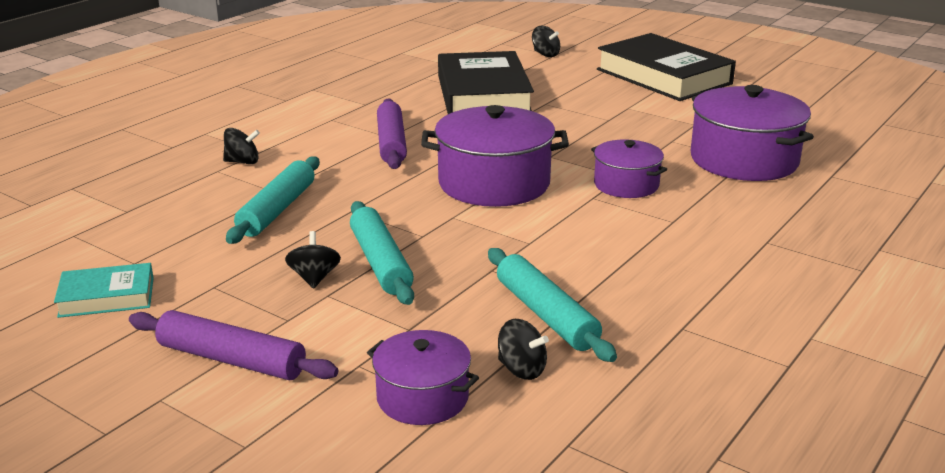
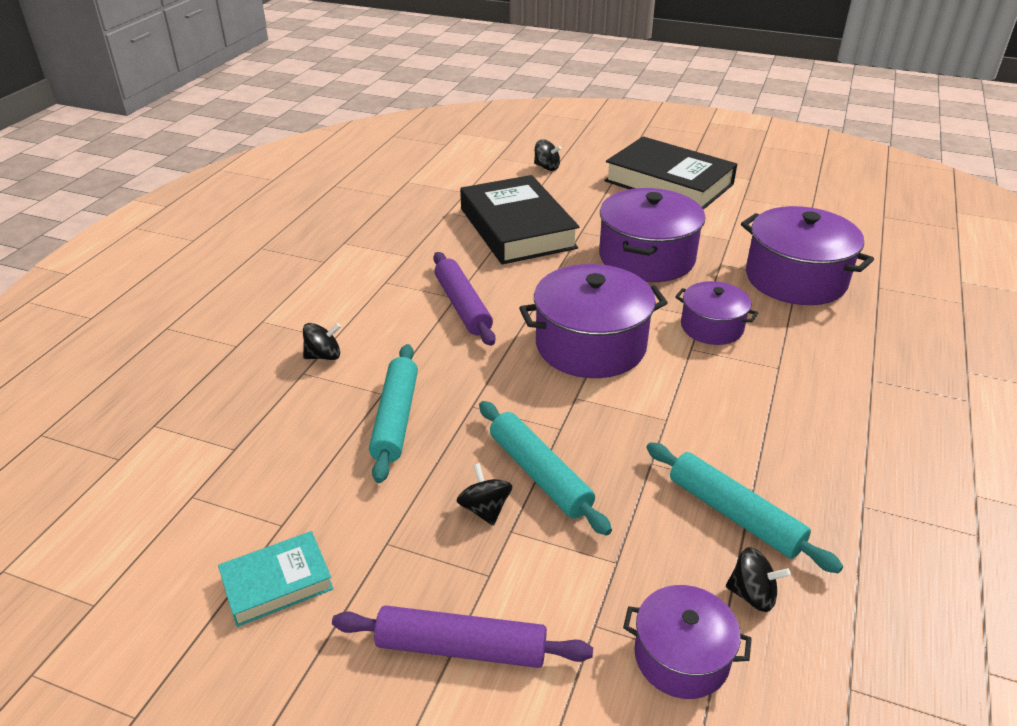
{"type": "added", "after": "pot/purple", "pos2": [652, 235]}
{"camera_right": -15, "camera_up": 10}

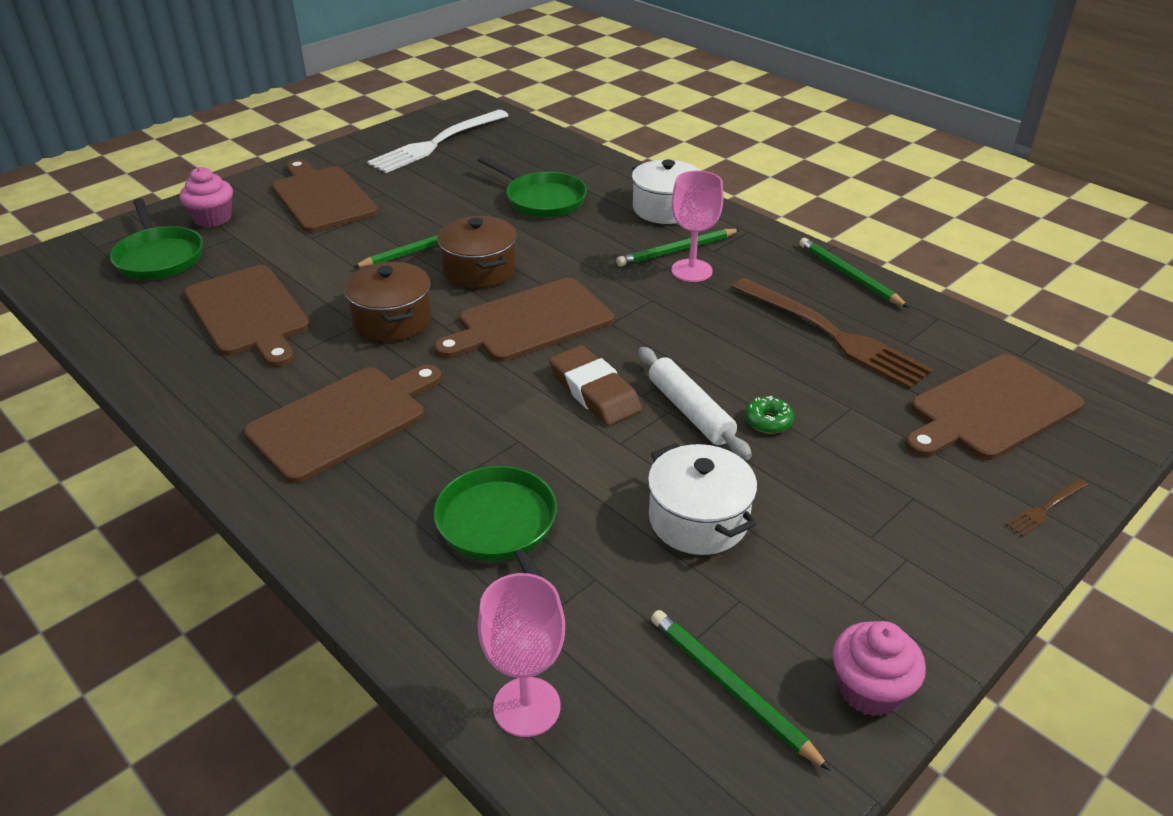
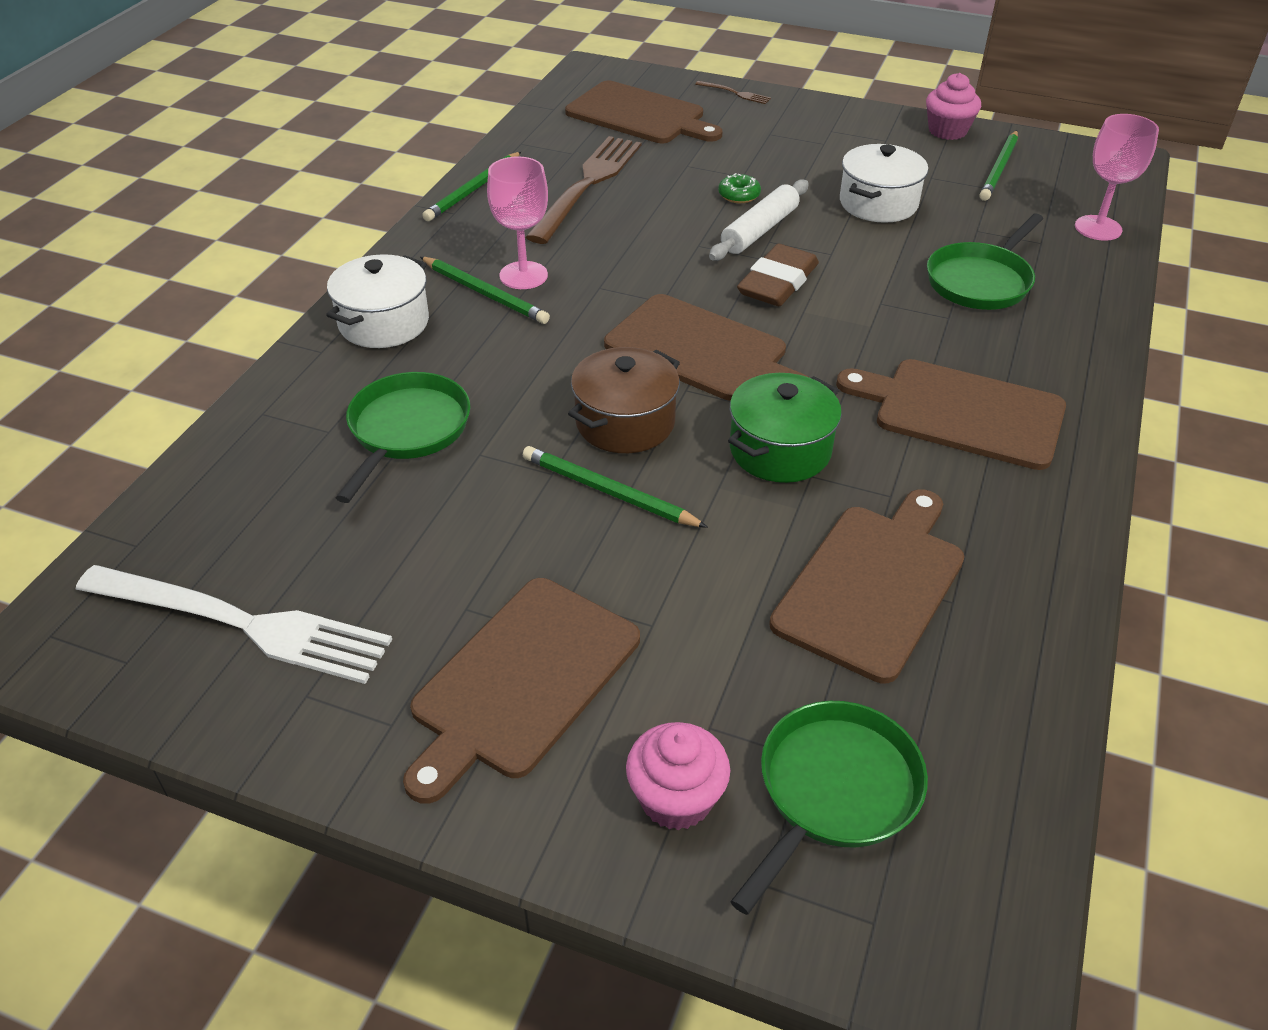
{"type": "recoloured", "before": "pot/dark brown", "after": "pot/green", "pos1": [388, 302], "pos2": [785, 428]}
{"camera_right": -115, "camera_up": 5}

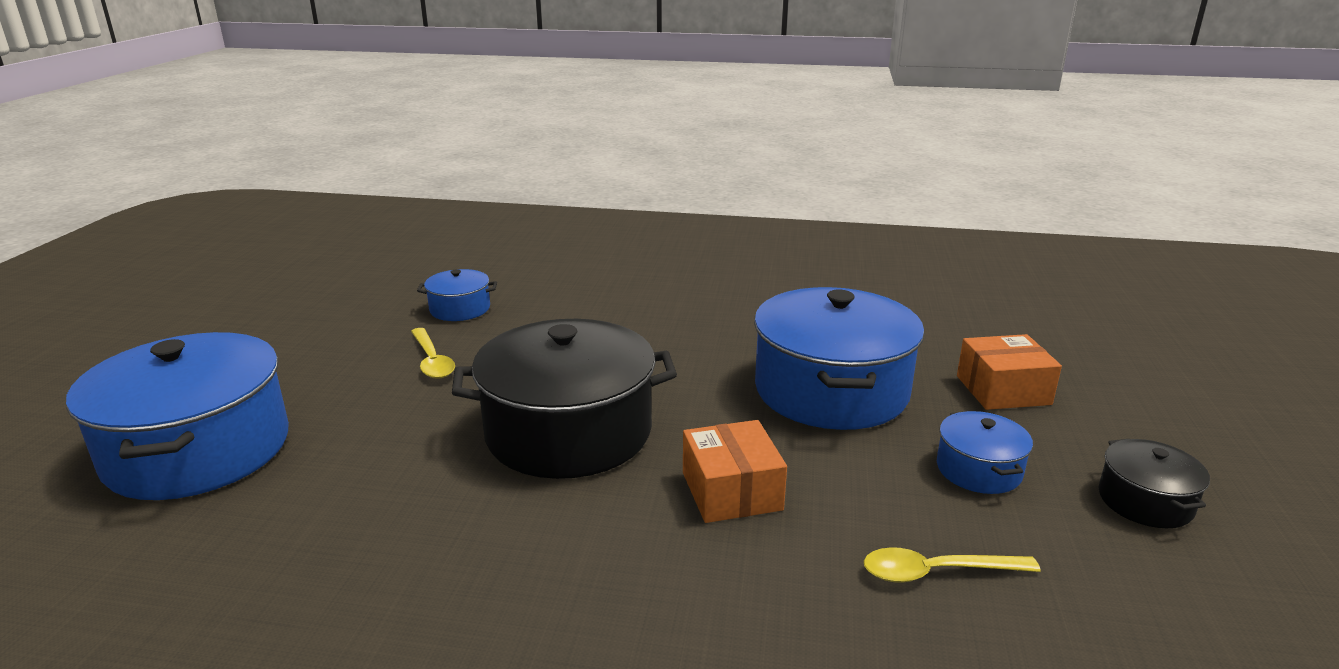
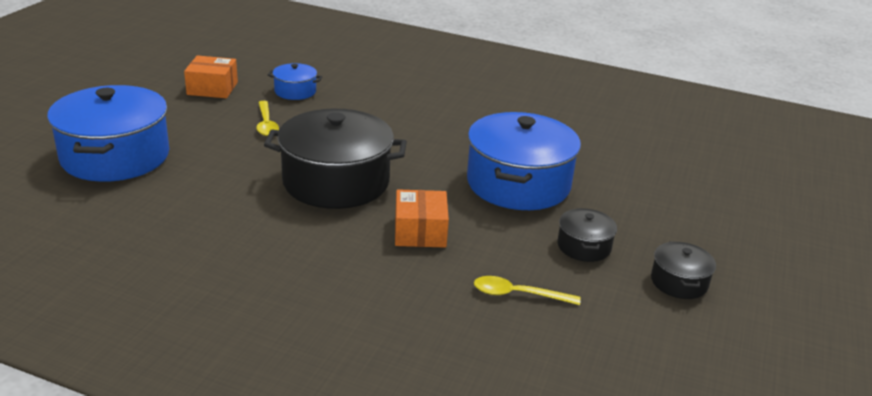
{"type": "moved", "before": "parcel/orange-coloured", "pos1": [1009, 372], "pos2": [211, 76]}
{"type": "recoloured", "before": "pot/blue", "after": "pot/black", "pos1": [985, 452], "pos2": [587, 235]}
{"camera_right": 10, "camera_up": 5}

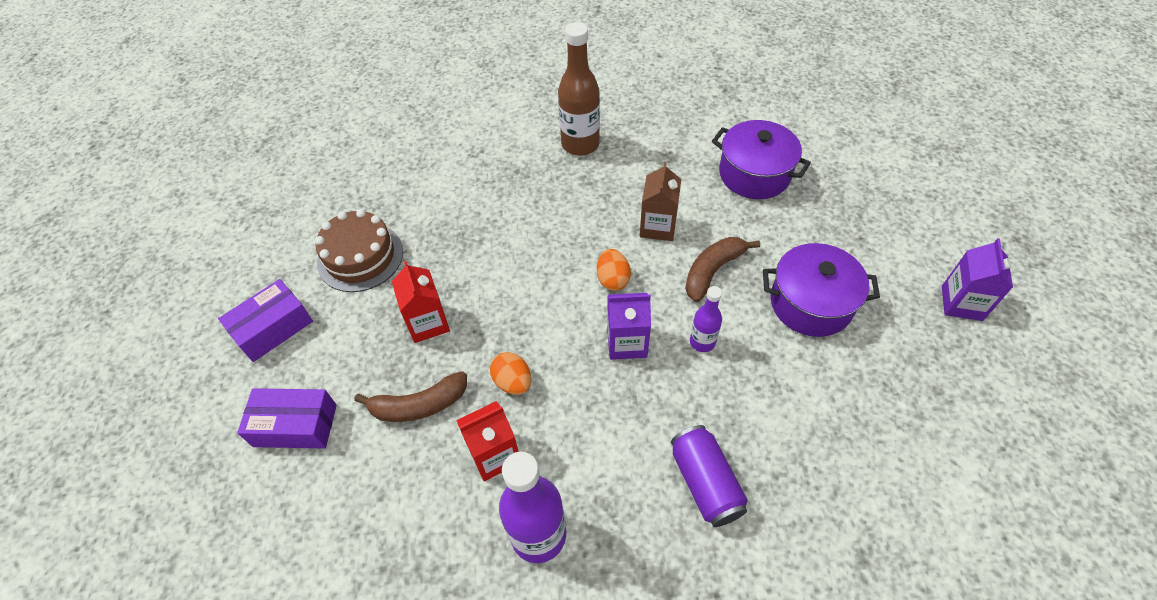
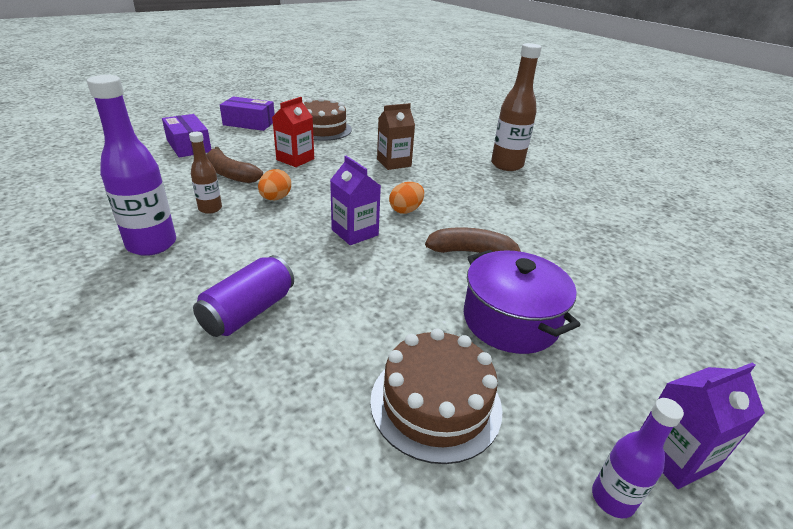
{"type": "removed", "before": "pot/purple", "pos1": [761, 159]}
{"type": "added", "after": "cake/dark brown", "pos2": [436, 396]}
{"type": "moved", "before": "milk carton/dark brown", "pos1": [660, 201], "pos2": [396, 136]}
{"type": "moved", "before": "flask/purple", "pos1": [706, 319], "pos2": [638, 458]}
{"type": "replaced", "before": "milk carton/scarlet", "after": "flask/dark brown", "pos1": [487, 441], "pos2": [205, 173]}
{"camera_right": 50, "camera_up": -20}

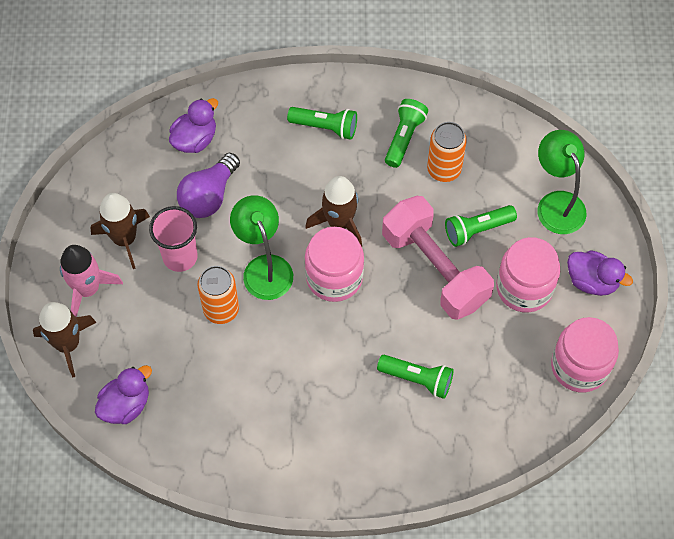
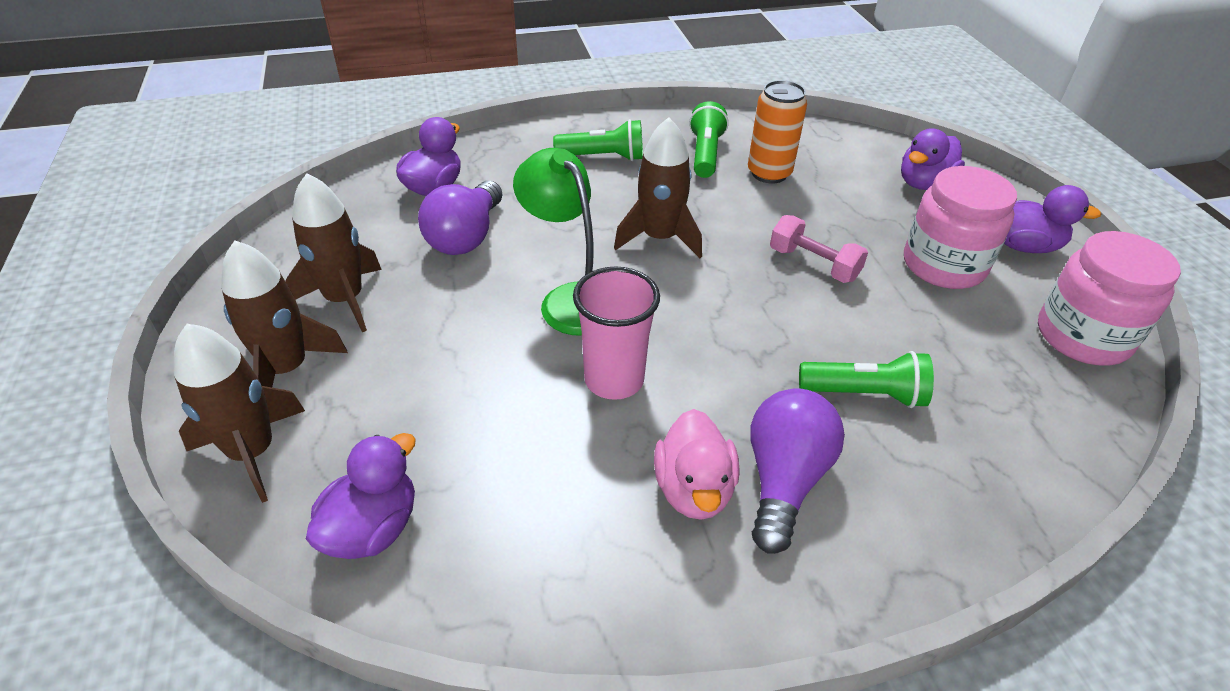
{"type": "removed", "before": "can/orange-coloured", "pos1": [218, 295]}
{"type": "removed", "before": "jar/rosy", "pos1": [334, 264]}
{"type": "removed", "before": "torch/green", "pos1": [481, 226]}
{"type": "added", "after": "toy duck/rosy", "pos2": [696, 464]}
{"type": "added", "after": "light bulb/purple", "pos2": [797, 471]}
{"type": "moved", "before": "beaker/rosy", "pos1": [173, 239], "pos2": [616, 333]}
{"type": "replaced", "before": "lamp/green", "after": "toy duck/purple", "pos1": [562, 182], "pos2": [933, 159]}
{"type": "recoloured", "before": "rocket/rosy", "after": "rocket/dark brown", "pos1": [91, 281], "pos2": [284, 313]}
{"type": "resized", "before": "free weight/rosy", "pos1": [438, 258], "pos2": [819, 249], "scale": 0.5}
{"camera_right": -15, "camera_up": -20}

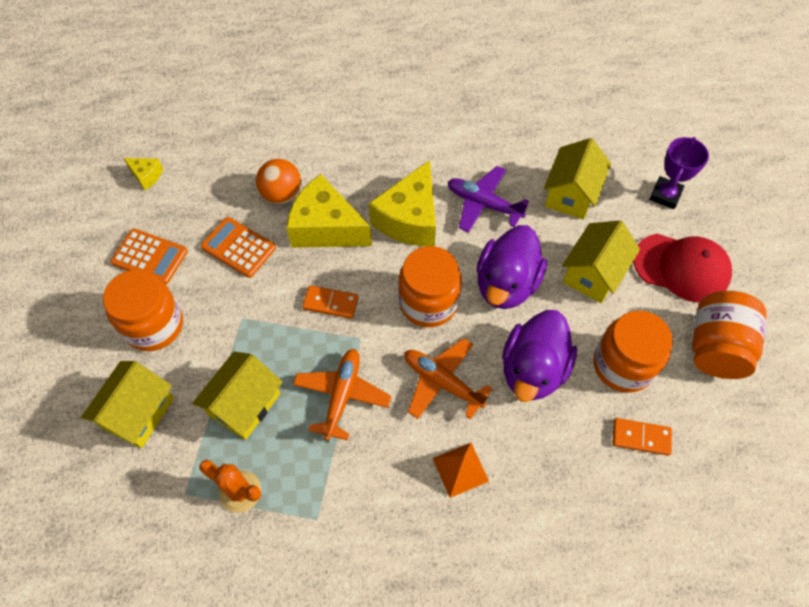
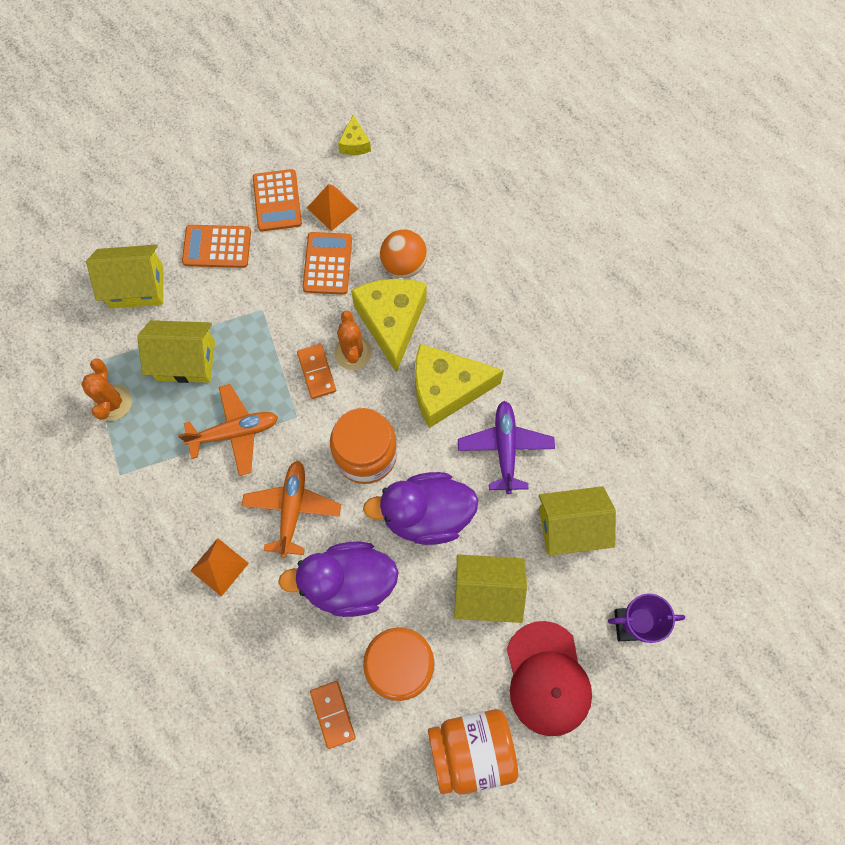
{"type": "added", "after": "pyramid/orange-coloured", "pos2": [332, 207]}
{"type": "added", "after": "saguaro cactus/orange-coloured", "pos2": [353, 340]}
{"type": "replaced", "before": "jar/orange-coloured", "after": "pocket calculator/orange-coloured", "pos1": [143, 310], "pos2": [216, 246]}
{"camera_right": 60, "camera_up": 10}

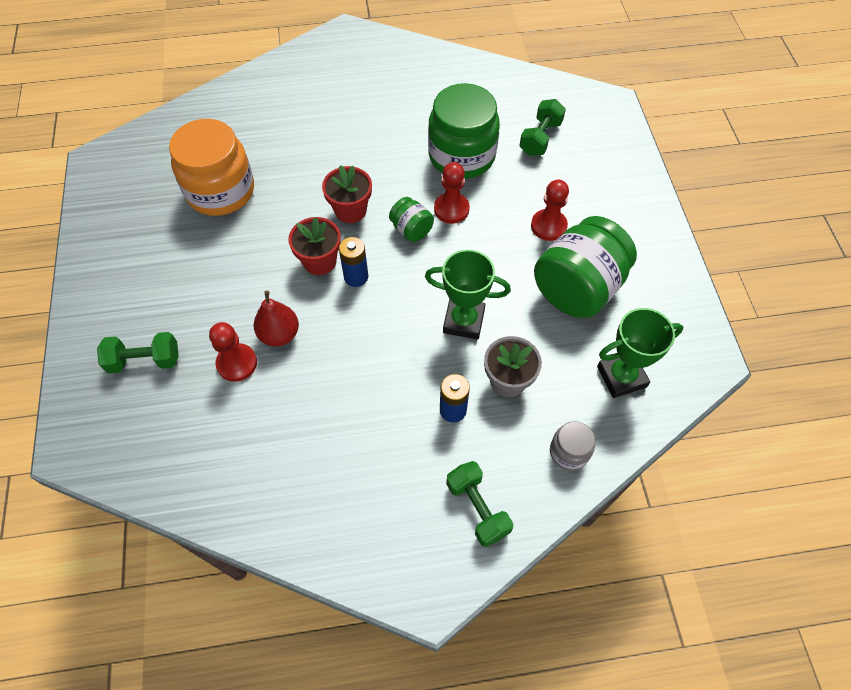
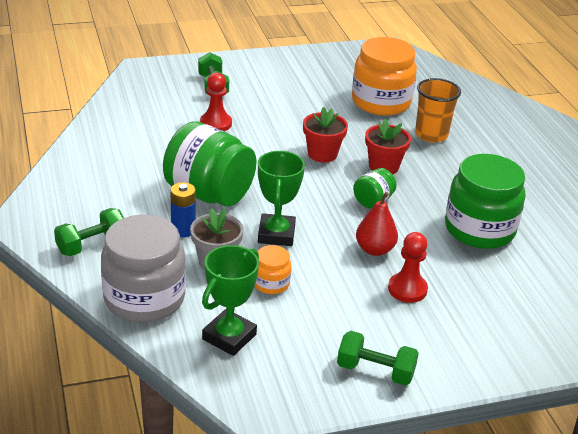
{"type": "removed", "before": "AA battery/blue", "pos1": [353, 262]}
{"type": "removed", "before": "chess pawn/scarlet", "pos1": [452, 193]}
{"type": "added", "after": "jar/orange-coloured", "pos2": [273, 269]}
{"type": "added", "after": "beaker/orange-coloured", "pos2": [438, 110]}
{"type": "moved", "before": "pear fruit/scarlet", "pos1": [276, 318], "pos2": [377, 224]}
{"type": "moved", "before": "free weight/green", "pos1": [542, 127], "pos2": [378, 358]}
{"type": "moved", "before": "jar/green", "pos1": [585, 267], "pos2": [209, 163]}
{"type": "turned", "before": "prize cup/green", "pos1": [640, 353], "pos2": [230, 300], "turn": 60}
{"type": "resized", "before": "jar/ash-grey", "pos1": [572, 446], "pos2": [143, 269], "scale": 2.1}
{"camera_right": 80, "camera_up": -25}

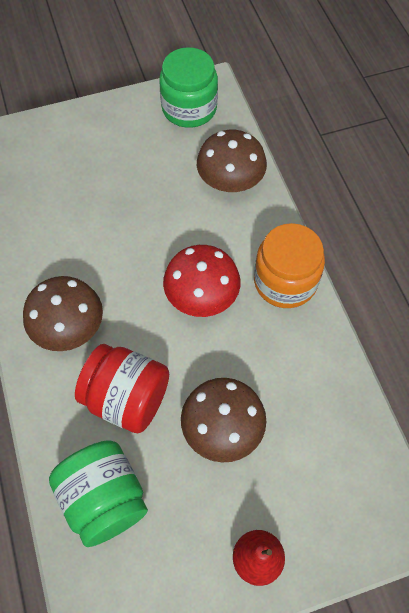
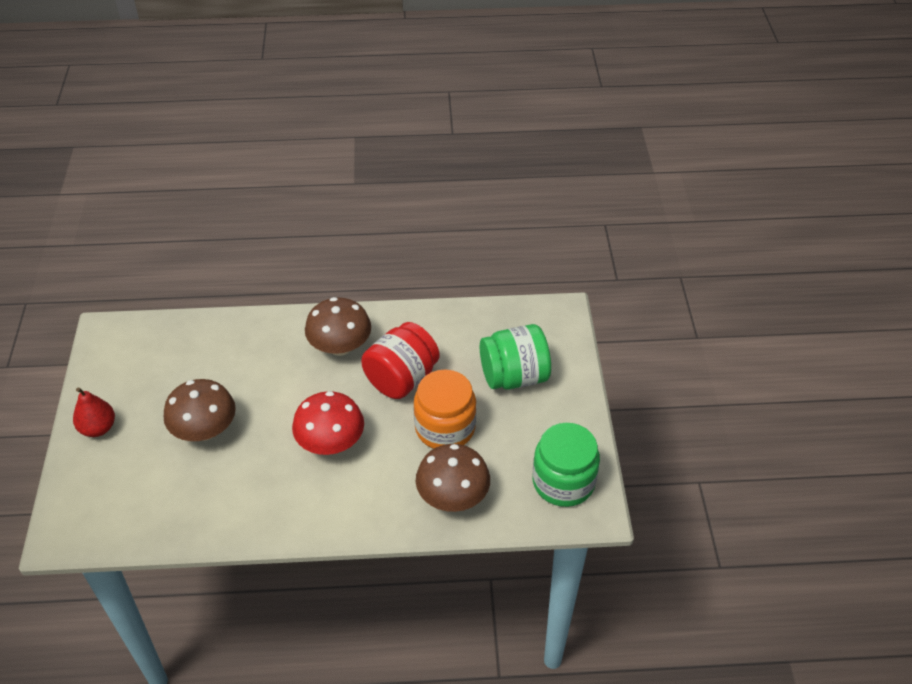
{"type": "moved", "before": "jar/green", "pos1": [98, 494], "pos2": [515, 356]}
{"type": "moved", "before": "jar/scarlet", "pos1": [122, 388], "pos2": [400, 360]}
{"type": "moved", "before": "jar/orange-coloured", "pos1": [289, 265], "pos2": [445, 409]}
{"camera_right": 105, "camera_up": -15}

